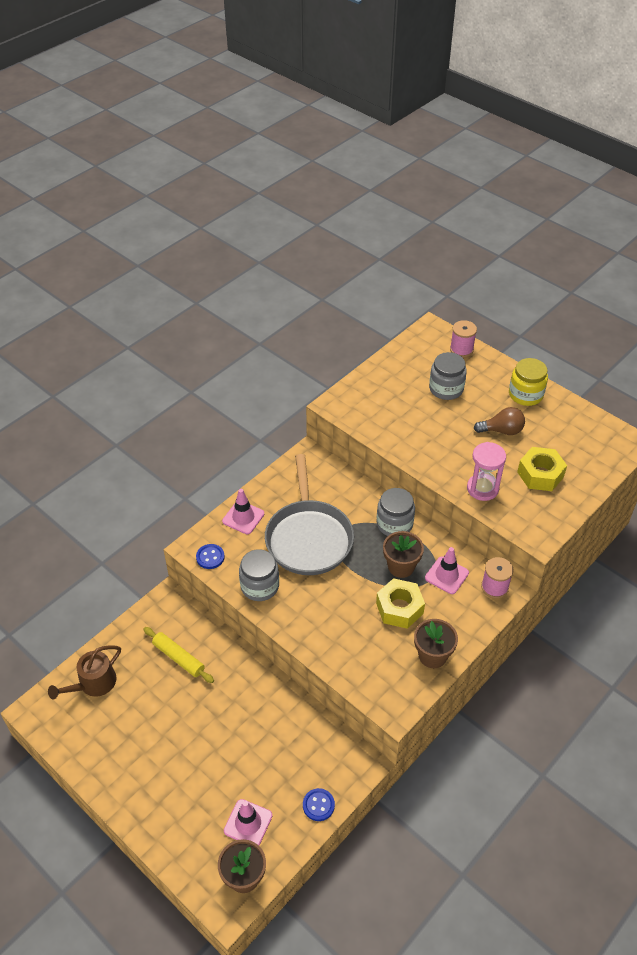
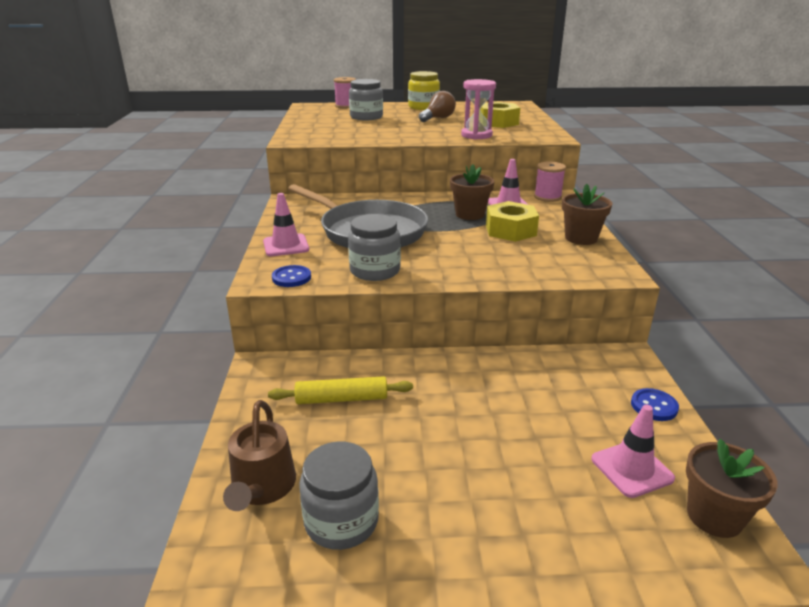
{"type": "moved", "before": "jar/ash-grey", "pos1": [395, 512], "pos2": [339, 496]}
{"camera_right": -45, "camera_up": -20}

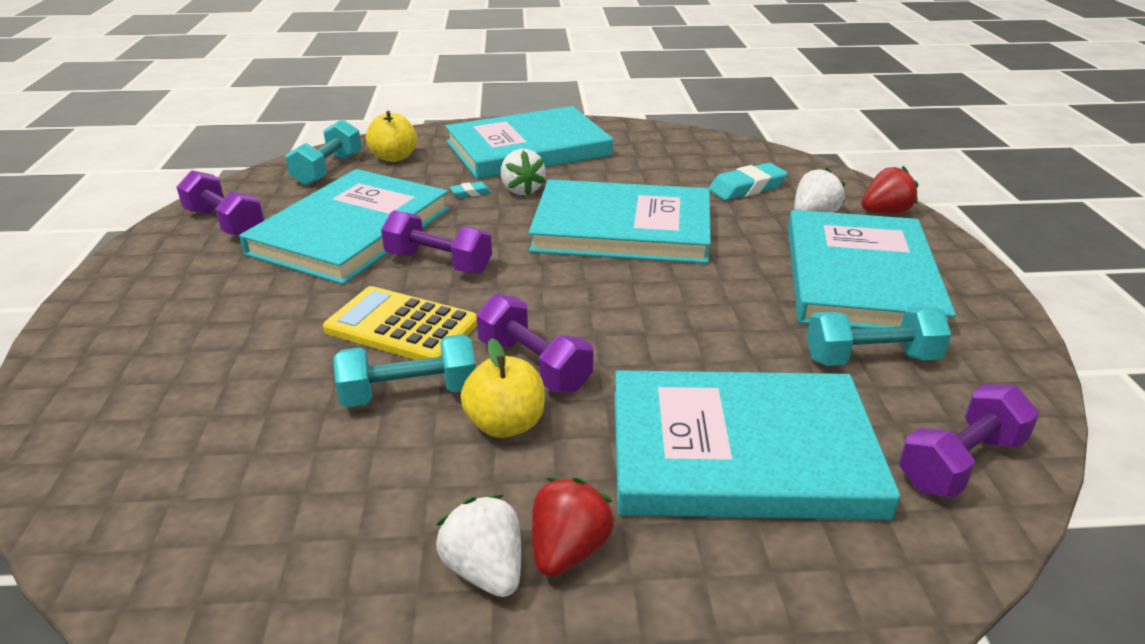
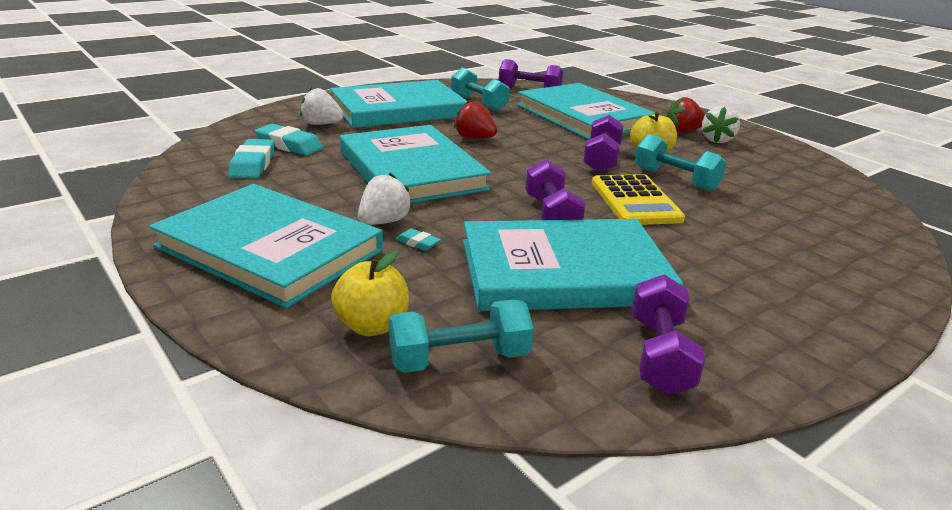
{"type": "added", "after": "eraser/teal", "pos2": [252, 159]}
{"type": "moved", "before": "toy strawberry/scarlet", "pos1": [889, 190], "pos2": [475, 119]}
{"camera_right": -125, "camera_up": -5}

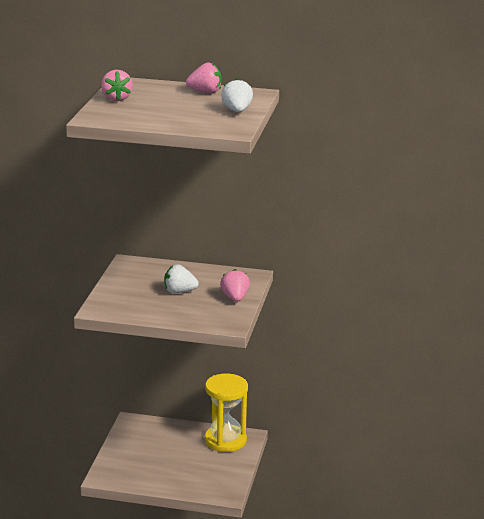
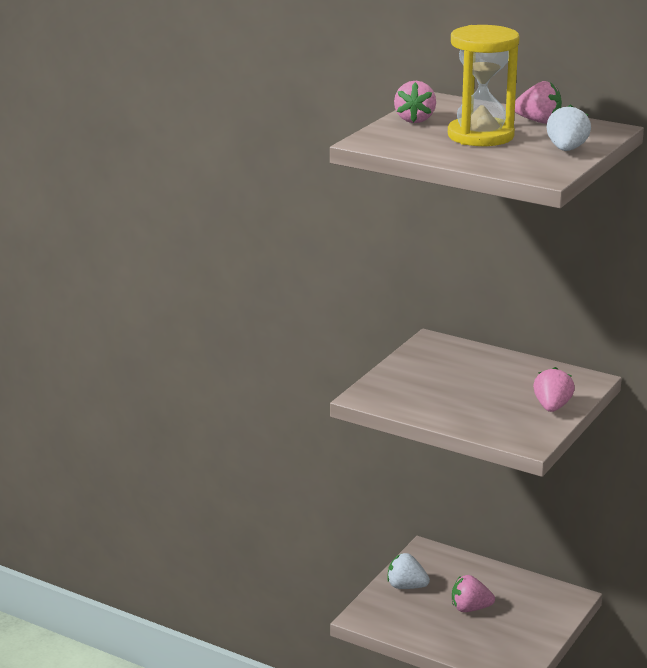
{"type": "added", "after": "toy strawberry/rosy", "pos2": [473, 593]}
{"type": "moved", "before": "toy strawberry/white", "pos1": [181, 278], "pos2": [408, 571]}
{"type": "moved", "before": "hourglass/yellow", "pos1": [226, 413], "pos2": [484, 85]}
{"camera_right": 20, "camera_up": 0}

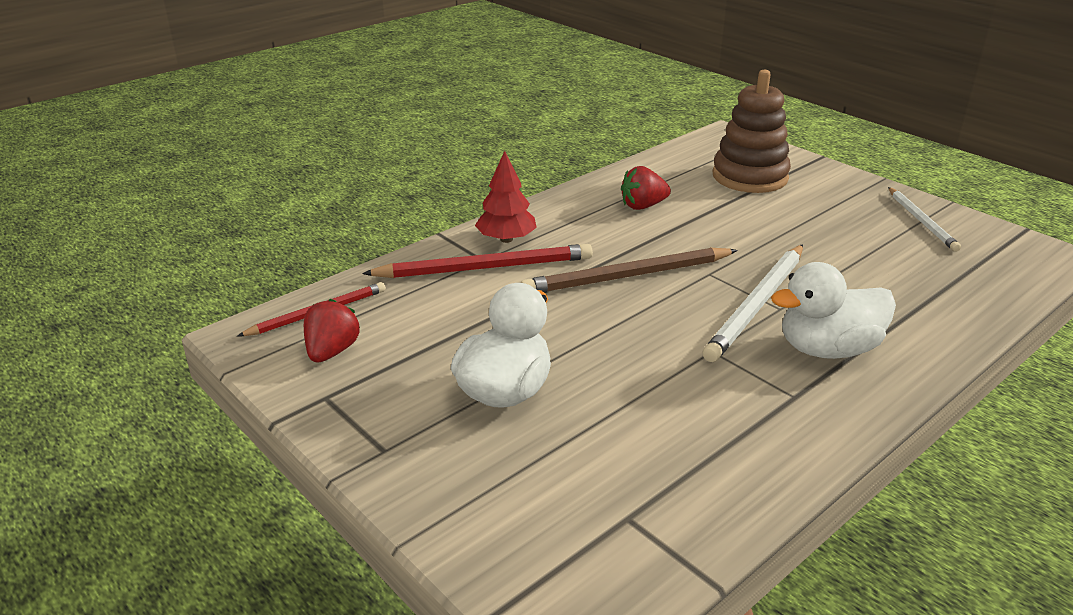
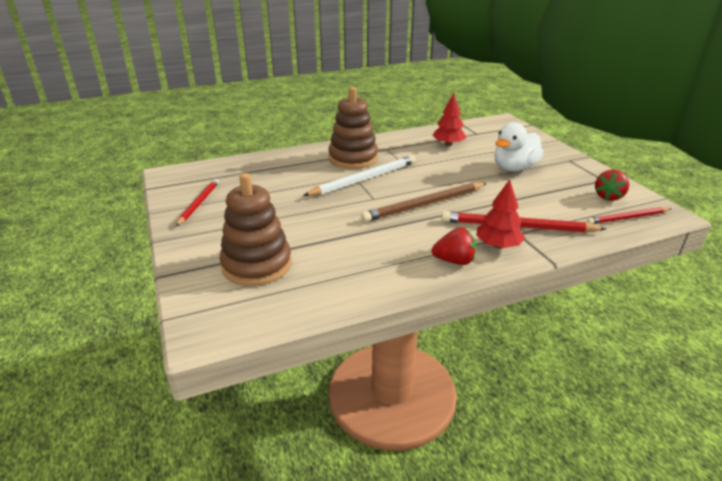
{"type": "added", "after": "toy tree/scarlet", "pos2": [449, 119]}
{"type": "moved", "before": "toy strawberry/scarlet", "pos1": [646, 188], "pos2": [454, 246]}
{"type": "replaced", "before": "toy duck/white", "after": "stacking rings/dark brown", "pos1": [833, 310], "pos2": [353, 128]}
{"type": "recoloured", "before": "lead pencil/white", "after": "lead pencil/scarlet", "pos1": [924, 219], "pos2": [197, 202]}
{"type": "turned", "before": "lead pencil/dark brown", "pos1": [629, 270], "pos2": [424, 202], "turn": 150}
{"camera_right": -160, "camera_up": 0}

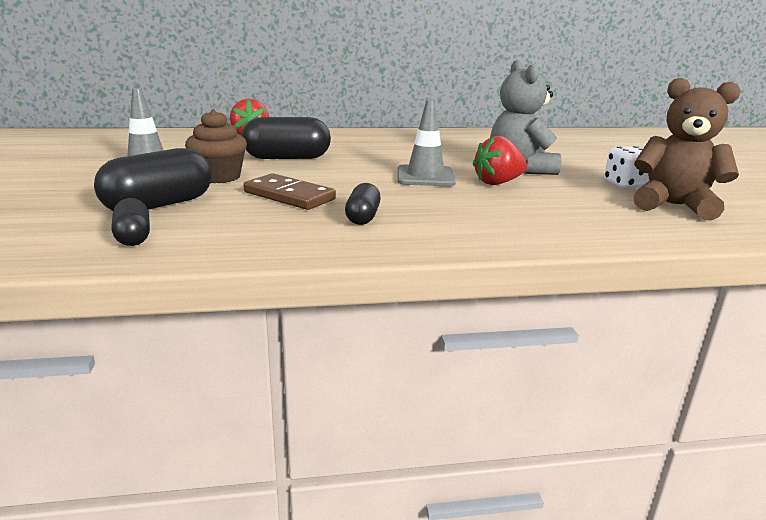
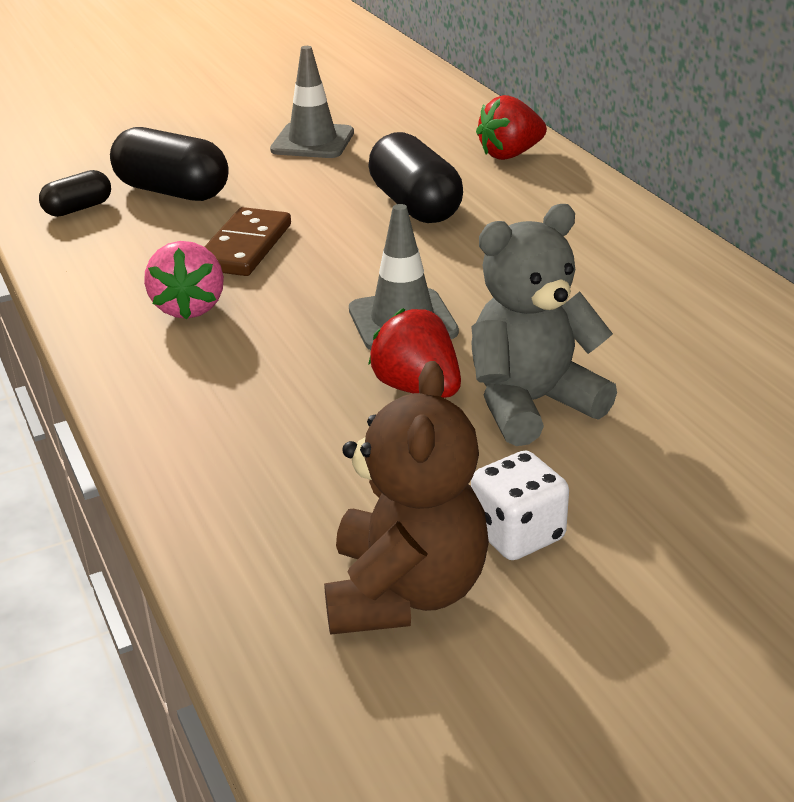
{"type": "removed", "before": "muffin/dark brown", "pos1": [216, 146]}
{"type": "replaced", "before": "pill/black", "after": "toy strawberry/rosy", "pos1": [363, 204], "pos2": [184, 280]}
{"camera_right": 75, "camera_up": 10}

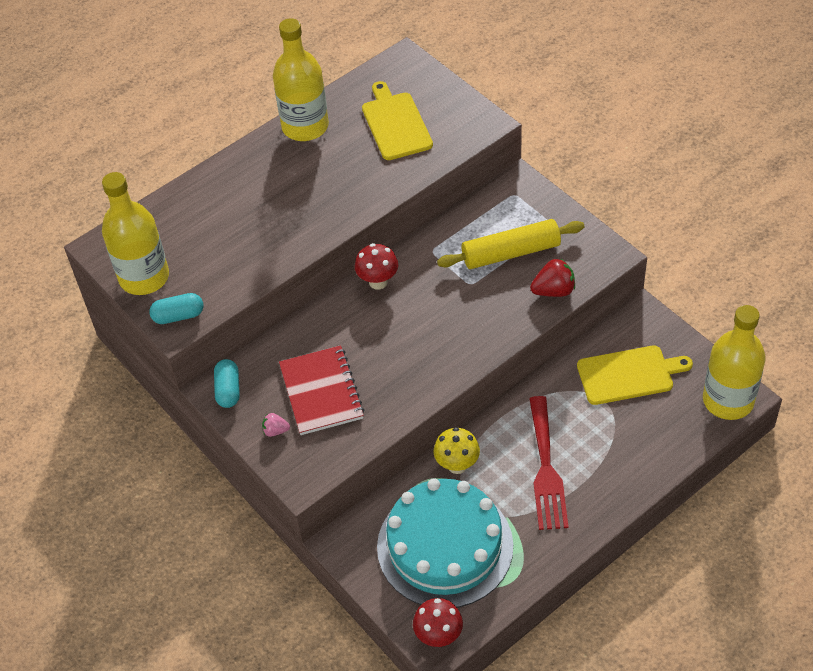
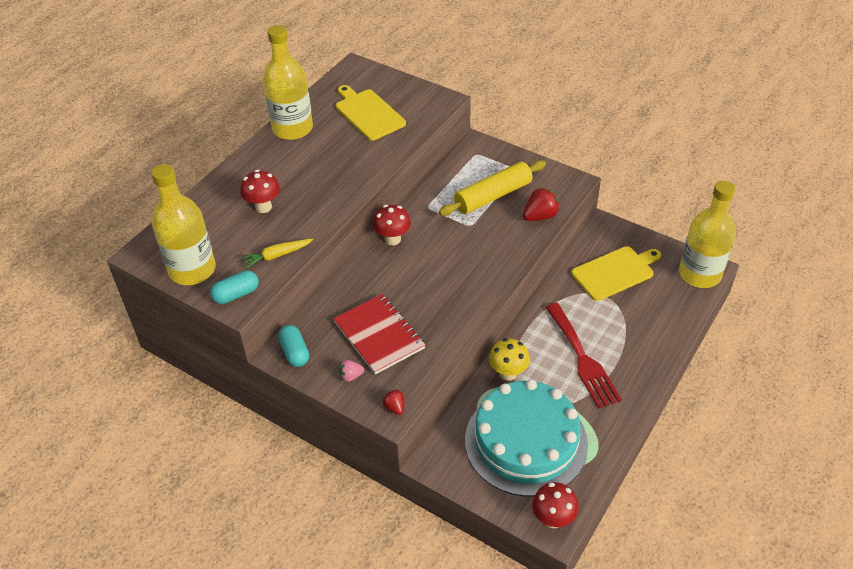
{"type": "added", "after": "toadstool/scarlet", "pos2": [260, 191]}
{"type": "added", "after": "root vegetable/yellow", "pos2": [277, 253]}
{"type": "added", "after": "toy strawberry/scarlet", "pos2": [393, 402]}
{"camera_right": -20, "camera_up": -5}

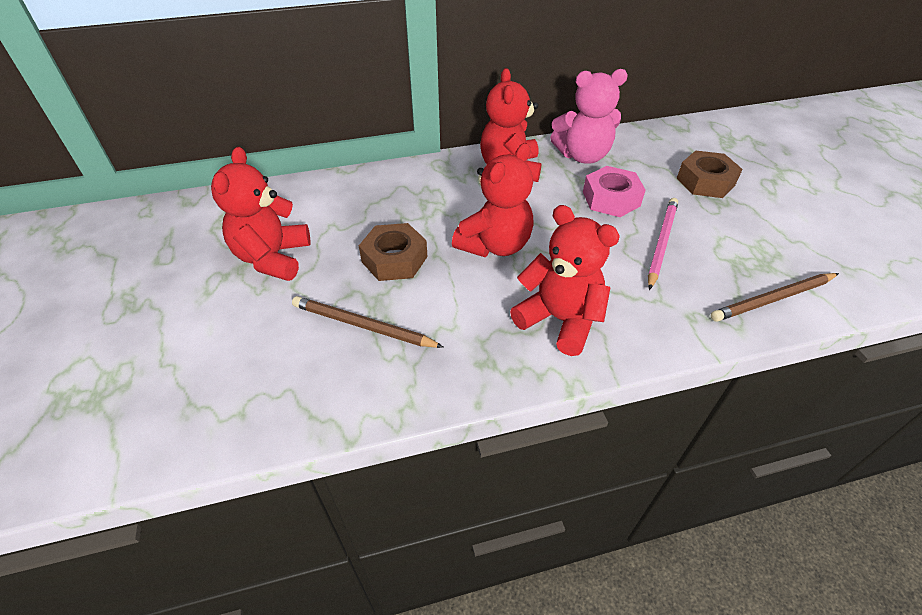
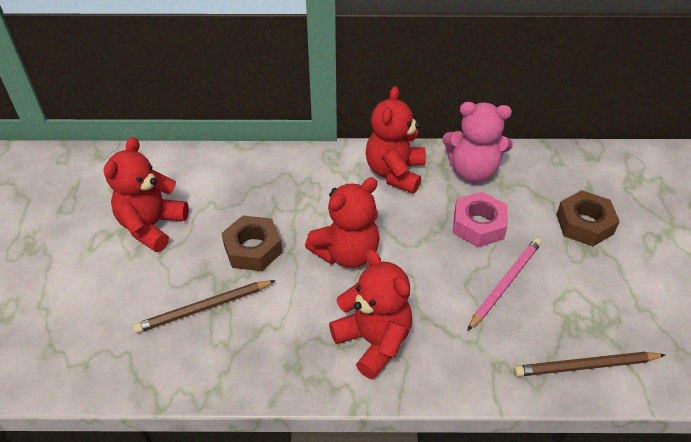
{"type": "turned", "before": "lead pencil/dark brown", "pos1": [368, 322], "pos2": [204, 306], "turn": -60}
{"camera_right": 15, "camera_up": 0}

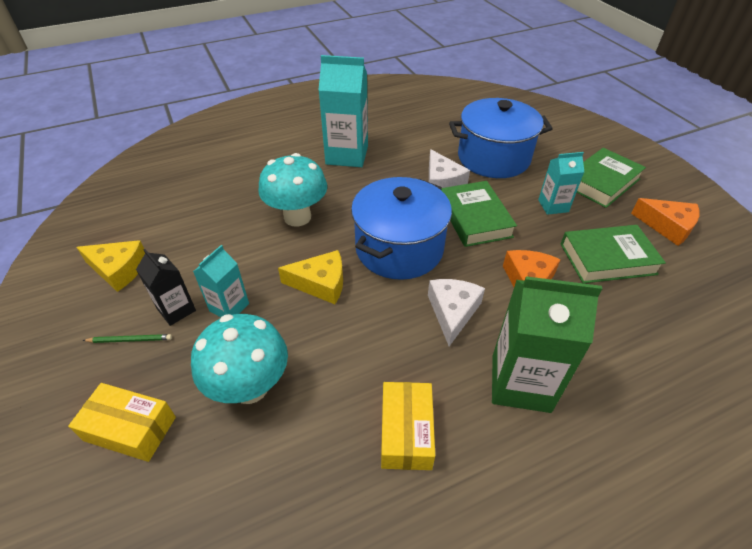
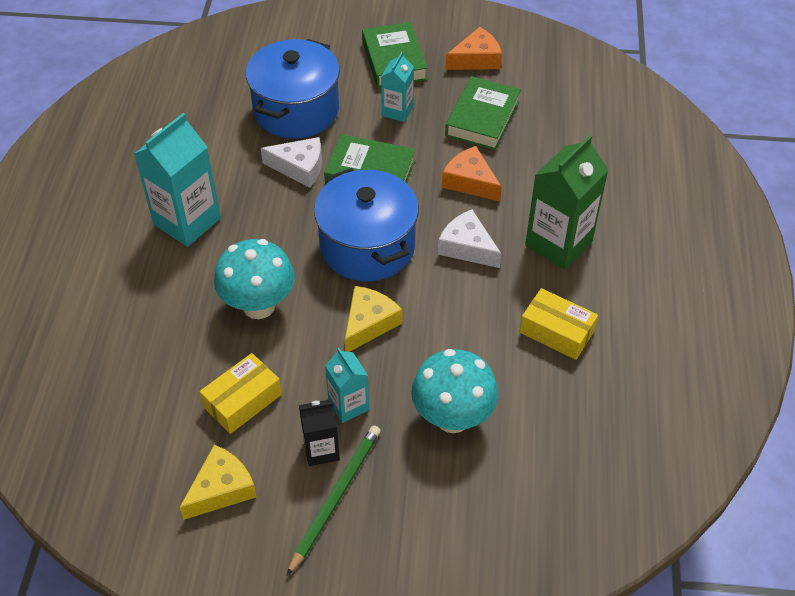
{"type": "moved", "before": "parcel/yellow", "pos1": [122, 422], "pos2": [240, 393]}
{"type": "resized", "before": "lead pencil/green", "pos1": [127, 338], "pos2": [334, 500], "scale": 1.92}
{"camera_right": -60, "camera_up": 5}

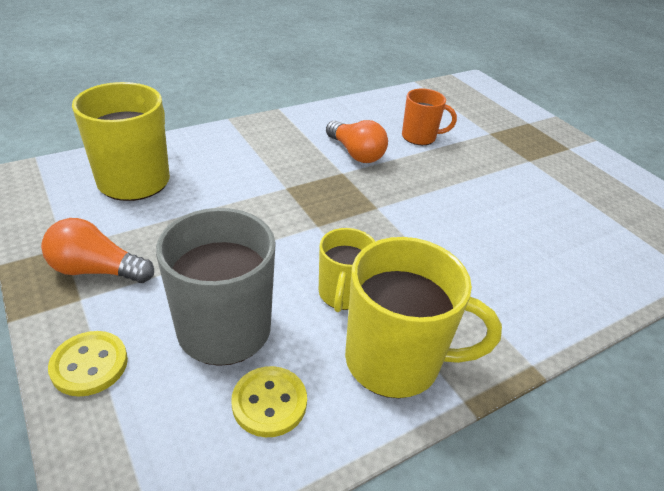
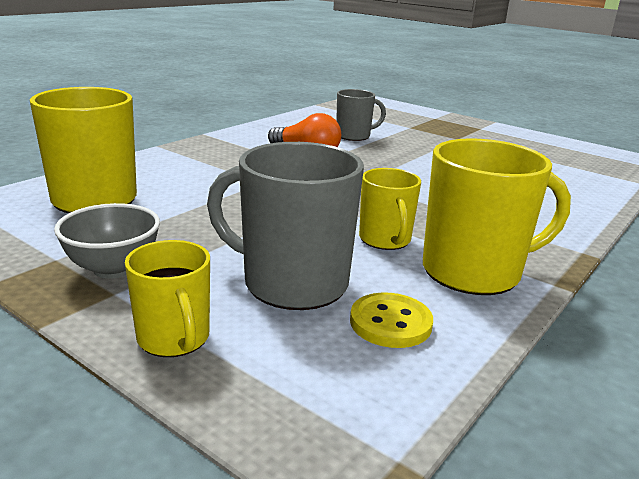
{"type": "replaced", "before": "light bulb/orange-coloured", "after": "bowl/ash-grey", "pos1": [97, 250], "pos2": [107, 241]}
{"type": "replaced", "before": "sewing button/yellow", "after": "coffee mug/yellow", "pos1": [88, 363], "pos2": [167, 298]}
{"type": "recoloured", "before": "coffee mug/orange-coloured", "after": "coffee mug/ash-grey", "pos1": [429, 116], "pos2": [361, 115]}
{"camera_right": -20, "camera_up": -15}

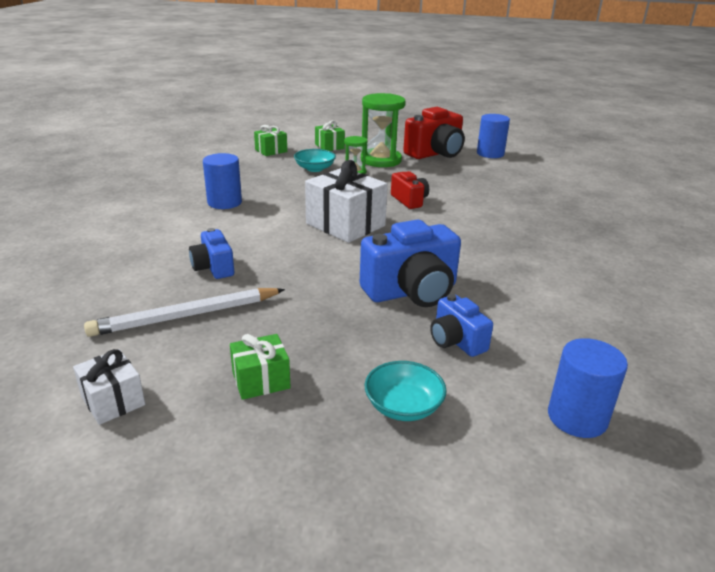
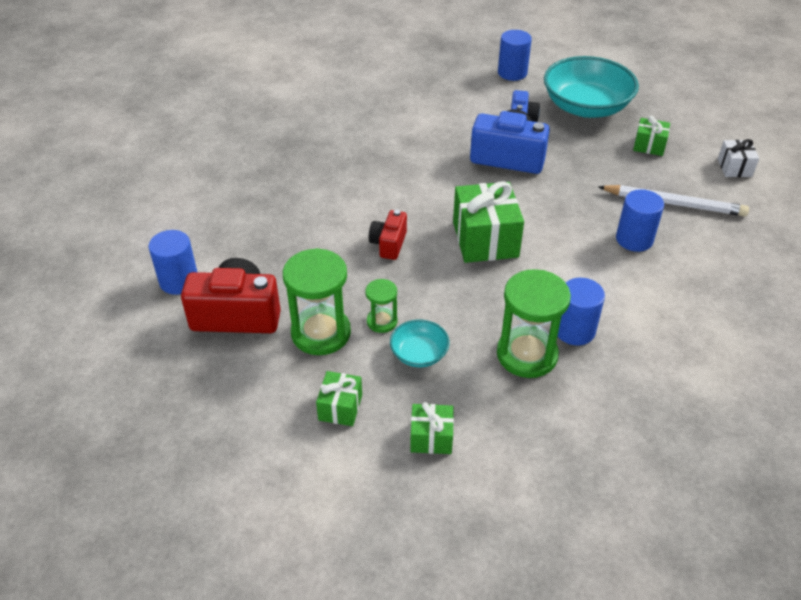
{"type": "added", "after": "hourglass/green", "pos2": [534, 323]}
{"type": "replaced", "before": "photo camera/blue", "after": "solid cylinder/blue", "pos1": [211, 253], "pos2": [640, 220]}
{"type": "recoloured", "before": "wrapped gift/white", "after": "wrapped gift/green", "pos1": [346, 201], "pos2": [488, 222]}
{"type": "resized", "before": "bowl/teal", "pos1": [406, 391], "pos2": [591, 87], "scale": 2.11}
{"camera_right": -140, "camera_up": 15}

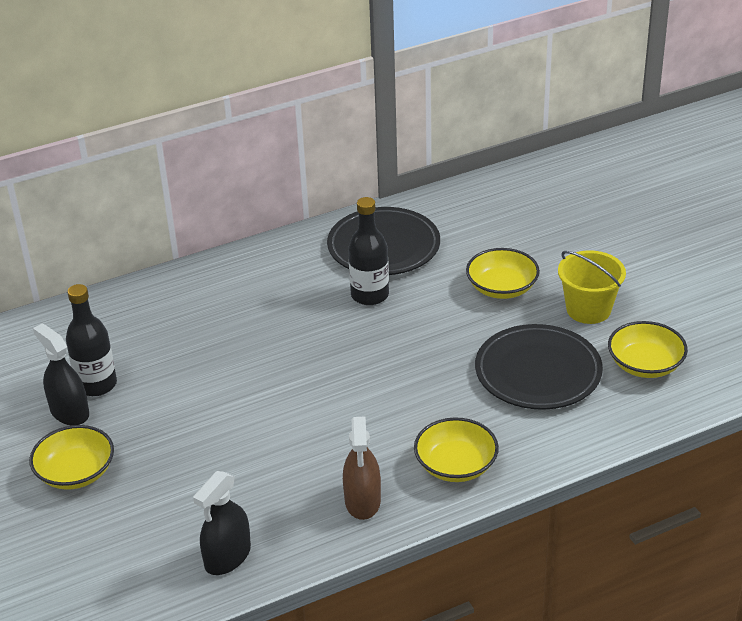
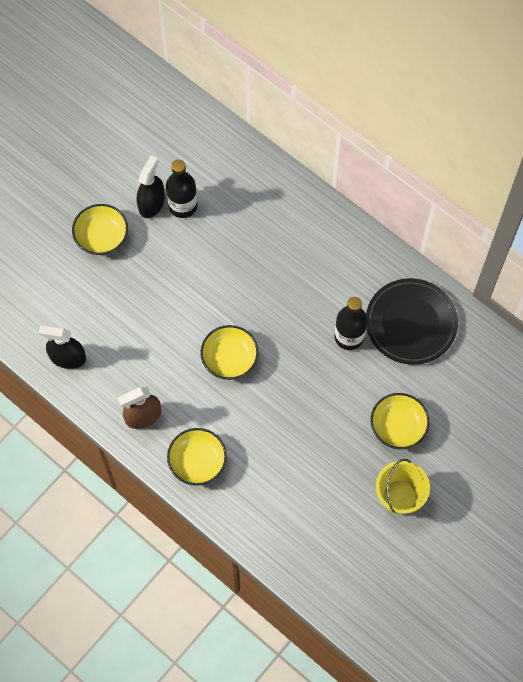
{"type": "removed", "before": "dinner plate/black", "pos1": [539, 367]}
{"type": "moved", "before": "bowl/yellow", "pos1": [648, 349], "pos2": [229, 352]}
{"camera_right": 65, "camera_up": 30}

